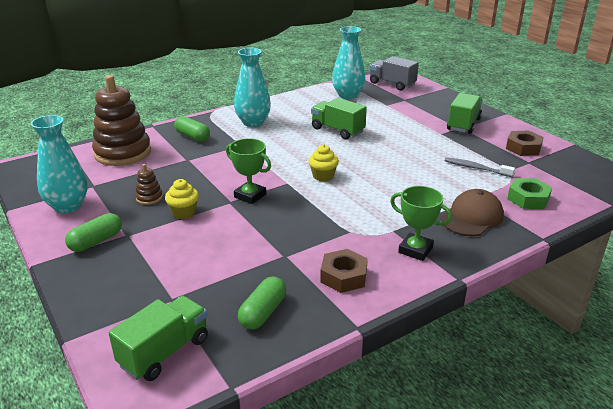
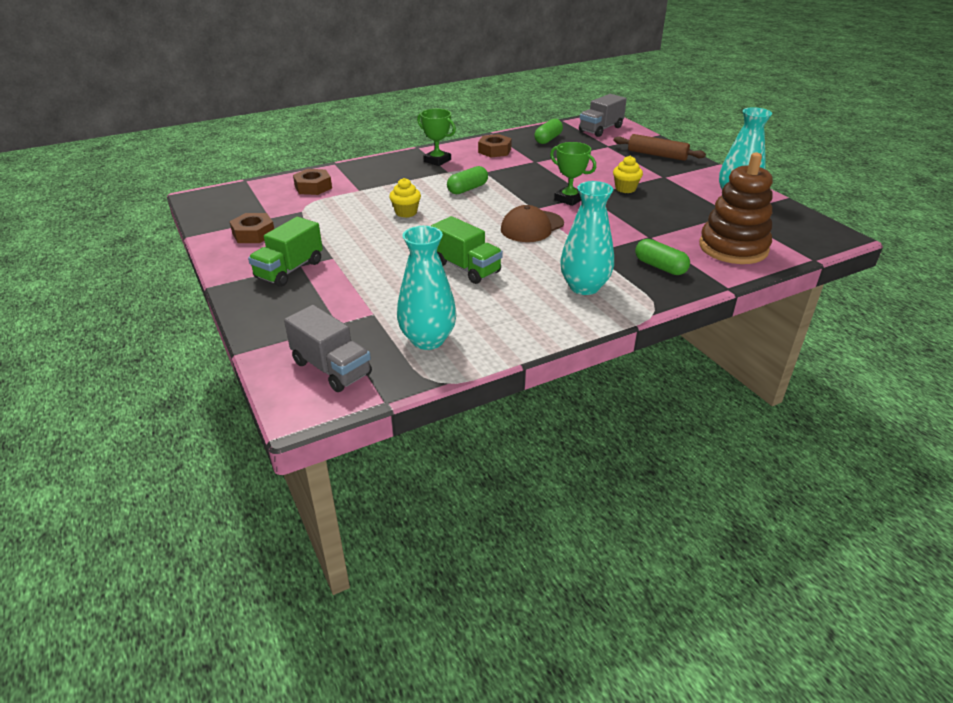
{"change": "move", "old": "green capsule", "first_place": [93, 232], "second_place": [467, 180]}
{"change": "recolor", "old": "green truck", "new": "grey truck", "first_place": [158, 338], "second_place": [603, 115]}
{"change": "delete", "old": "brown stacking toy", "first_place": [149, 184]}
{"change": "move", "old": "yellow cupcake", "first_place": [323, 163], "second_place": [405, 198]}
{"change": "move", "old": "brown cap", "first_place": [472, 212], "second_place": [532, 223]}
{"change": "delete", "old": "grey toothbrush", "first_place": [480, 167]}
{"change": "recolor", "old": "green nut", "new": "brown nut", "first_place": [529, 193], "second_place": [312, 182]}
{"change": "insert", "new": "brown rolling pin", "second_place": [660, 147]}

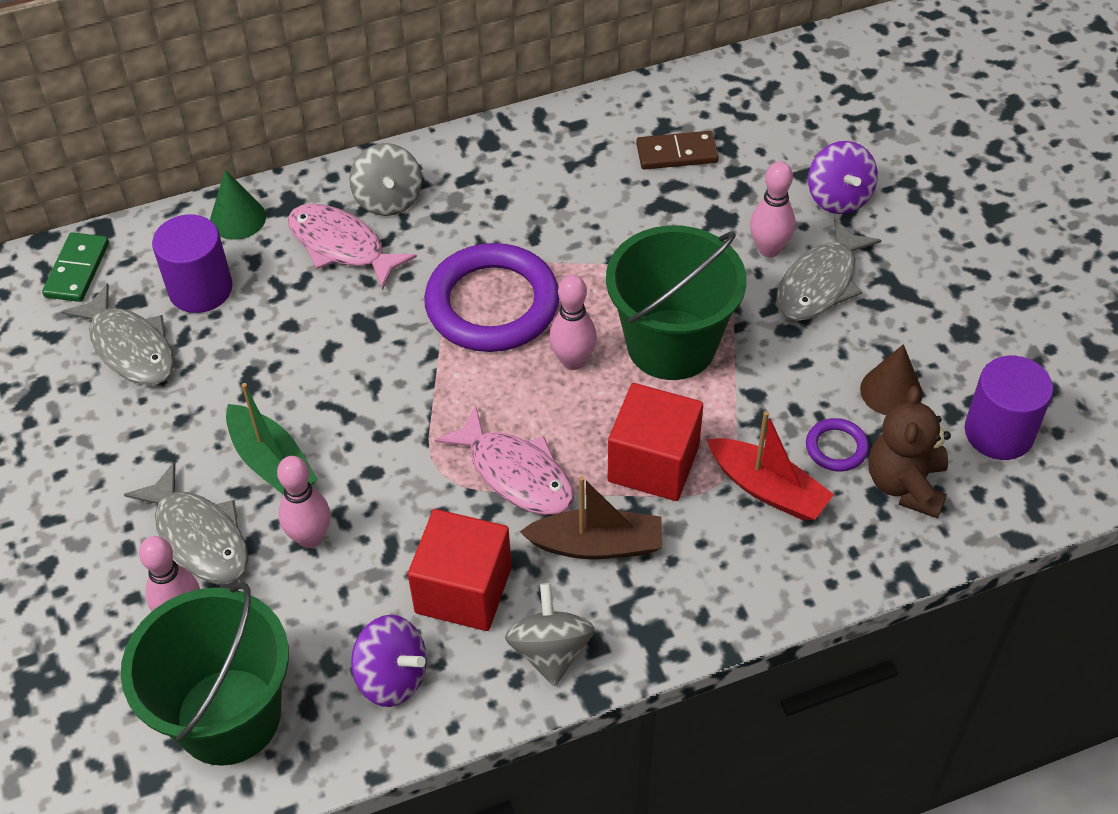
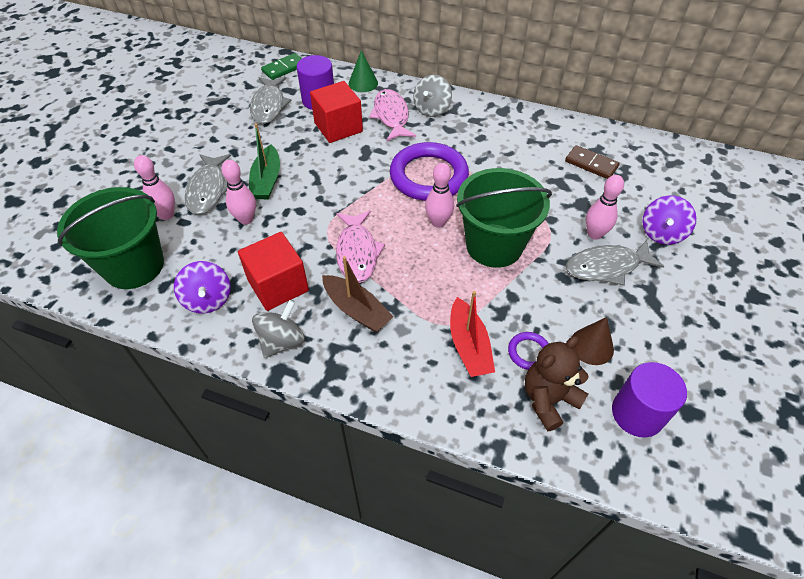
{"change": "move", "old": "red cube", "first_place": [655, 442], "second_place": [336, 112]}

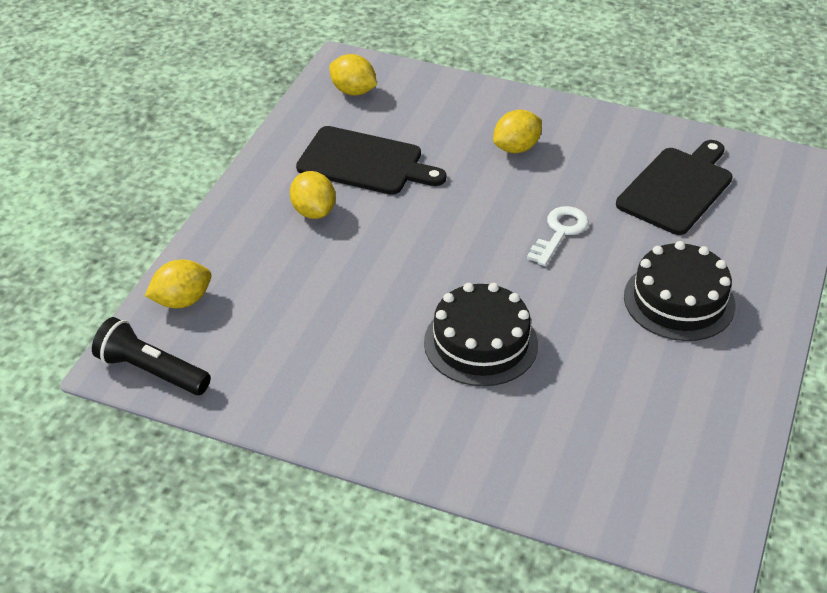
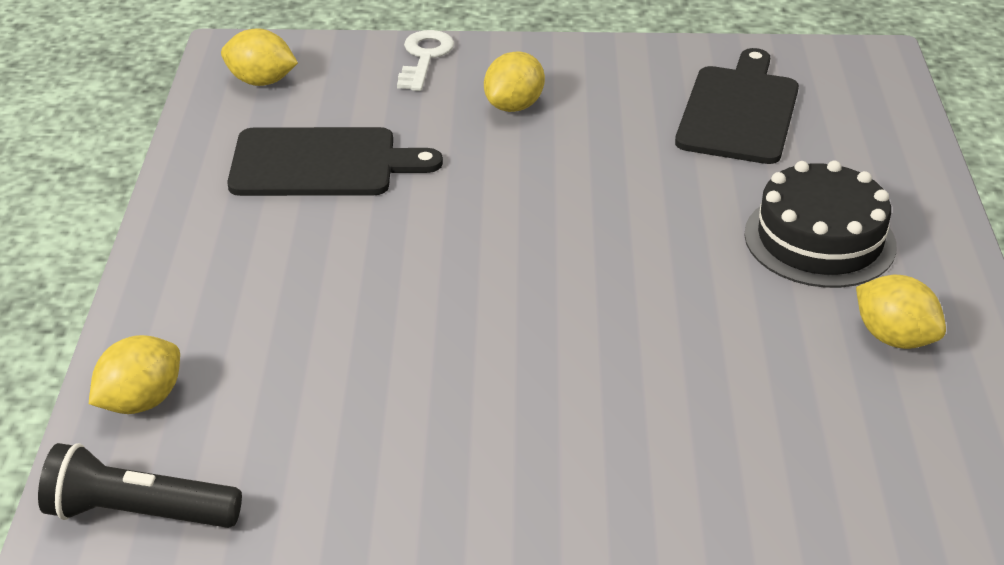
{"change": "move", "old": "yellow lemon", "first_place": [313, 195], "second_place": [901, 312]}
{"change": "delete", "old": "black cake", "first_place": [481, 334]}
{"change": "move", "old": "white key", "first_place": [557, 236], "second_place": [425, 60]}

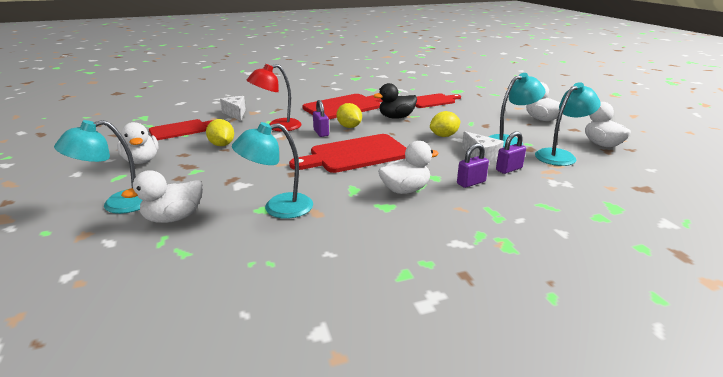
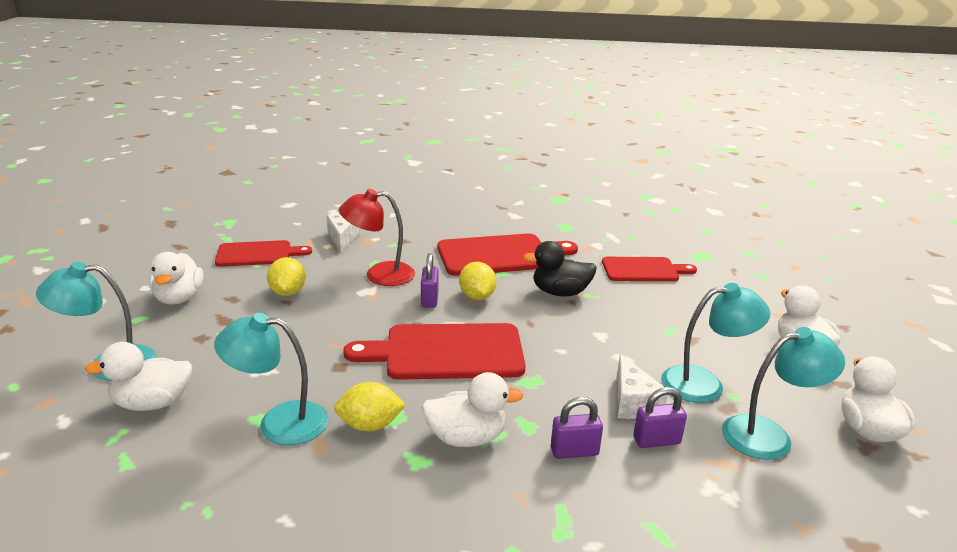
{"change": "move", "old": "yellow lemon", "first_place": [445, 124], "second_place": [370, 406]}

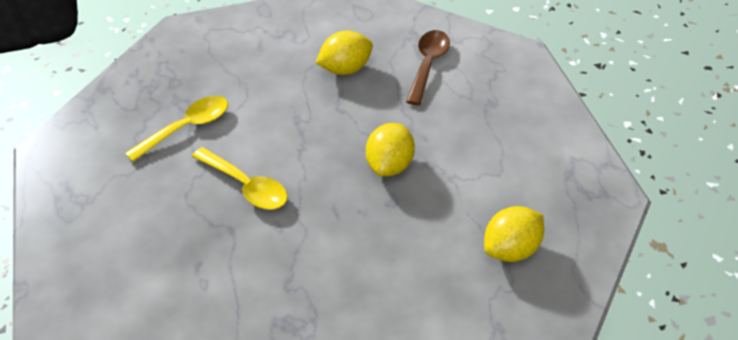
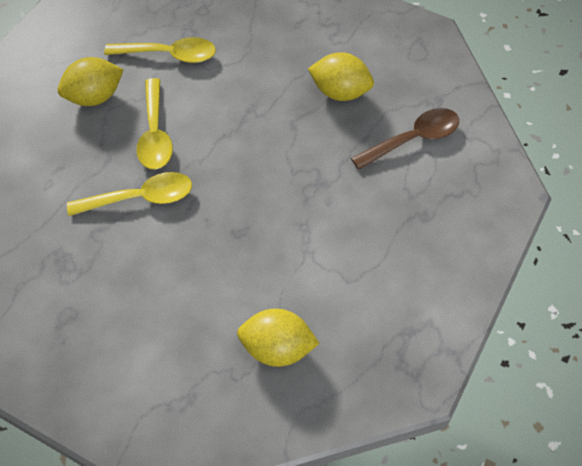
{"change": "move", "old": "yellow lemon", "first_place": [390, 149], "second_place": [90, 81]}
{"change": "insert", "new": "yellow spoon", "second_place": [129, 194]}

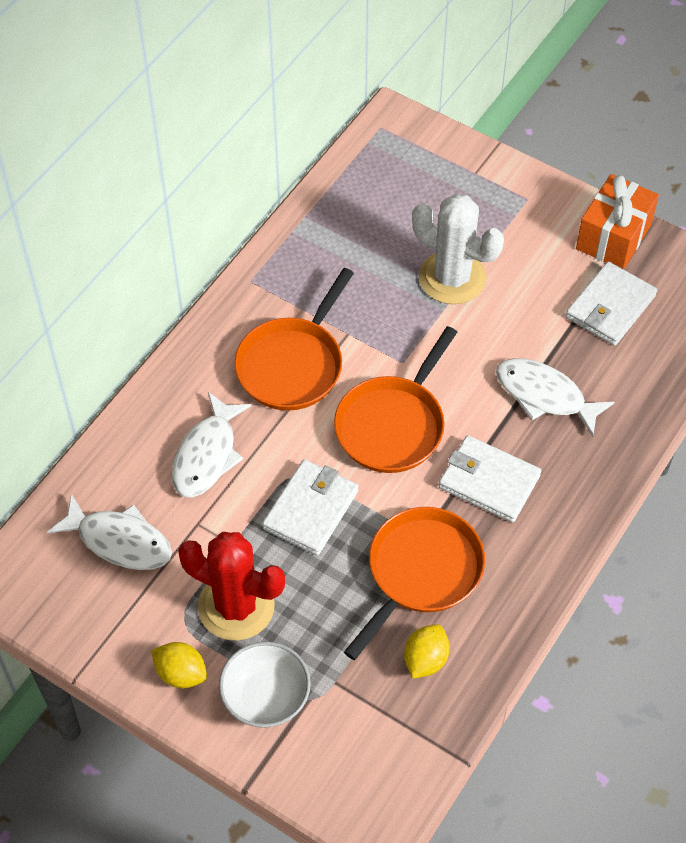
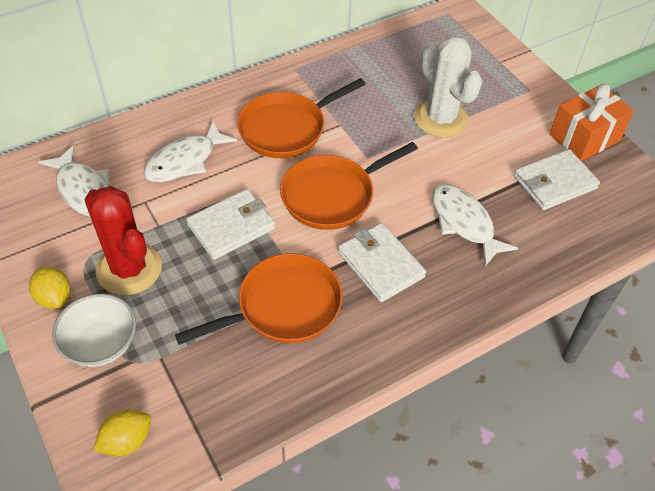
{"change": "move", "old": "yellow lemon", "first_place": [427, 651], "second_place": [122, 432]}

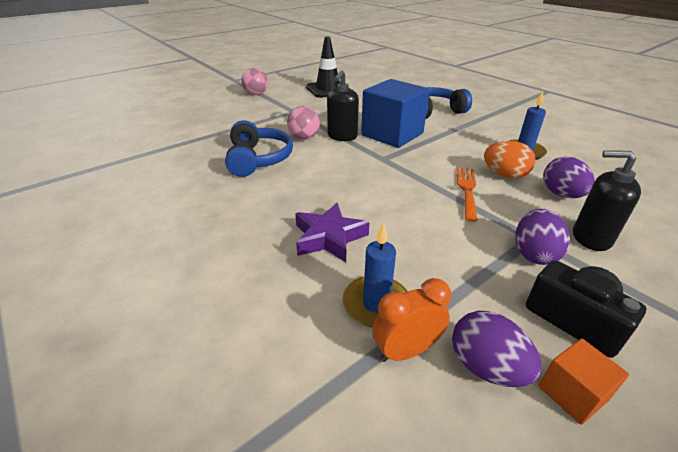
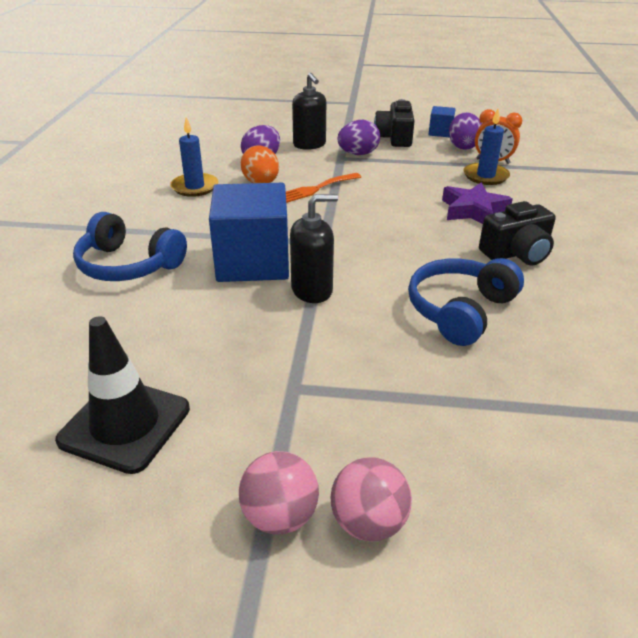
{"change": "move", "old": "pink ball", "first_place": [303, 123], "second_place": [371, 499]}
{"change": "recolor", "old": "orange cube", "new": "blue cube", "first_place": [583, 382], "second_place": [442, 121]}
{"change": "insert", "new": "black camera", "second_place": [517, 233]}

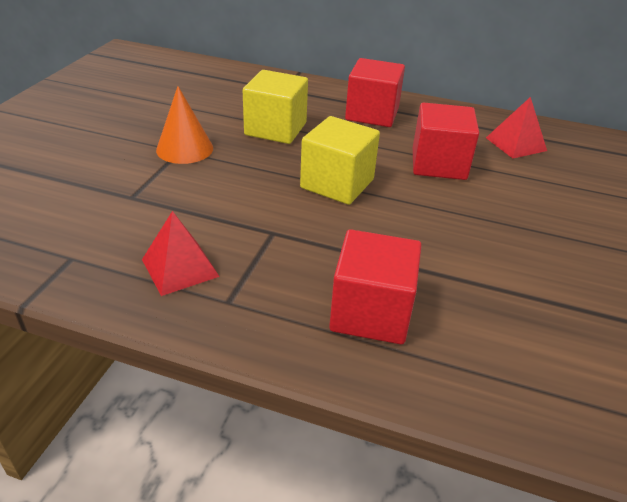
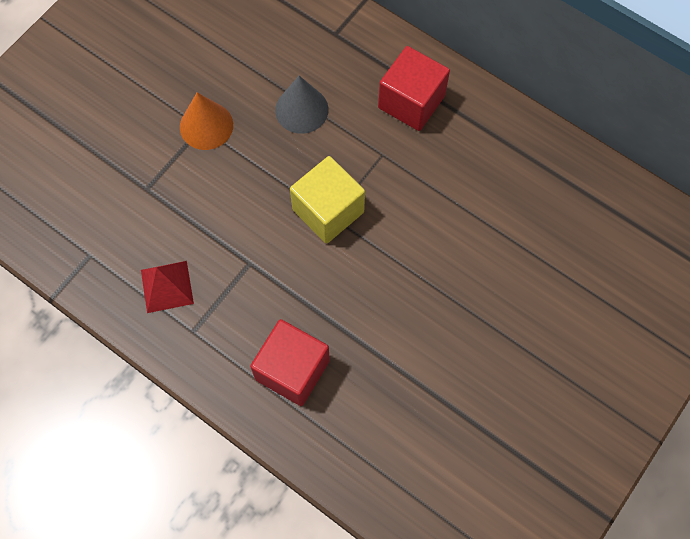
{"change": "replace", "old": "yellow cube", "new": "grey cone", "first_place": [275, 107], "second_place": [302, 105]}
{"change": "delete", "old": "red cube", "first_place": [446, 141]}
{"change": "delete", "old": "red pyramid", "first_place": [516, 128]}

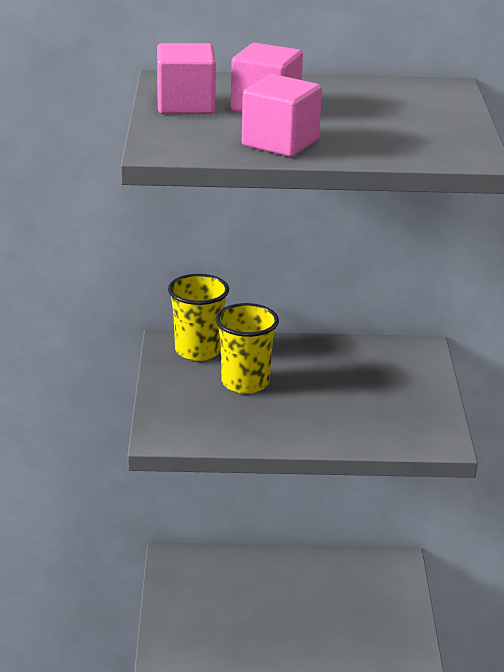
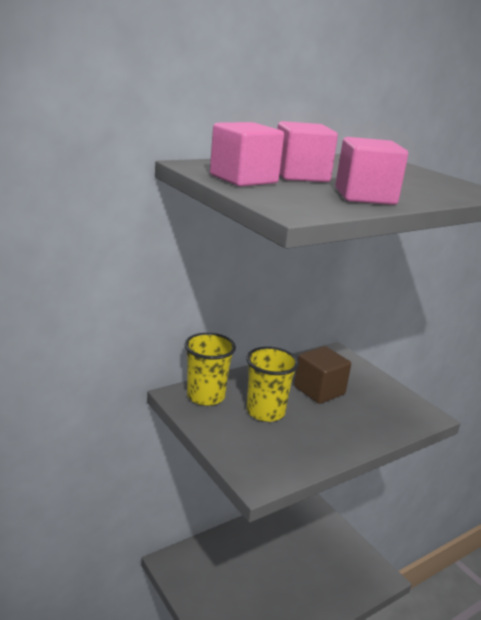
{"change": "insert", "new": "brown cube", "second_place": [322, 375]}

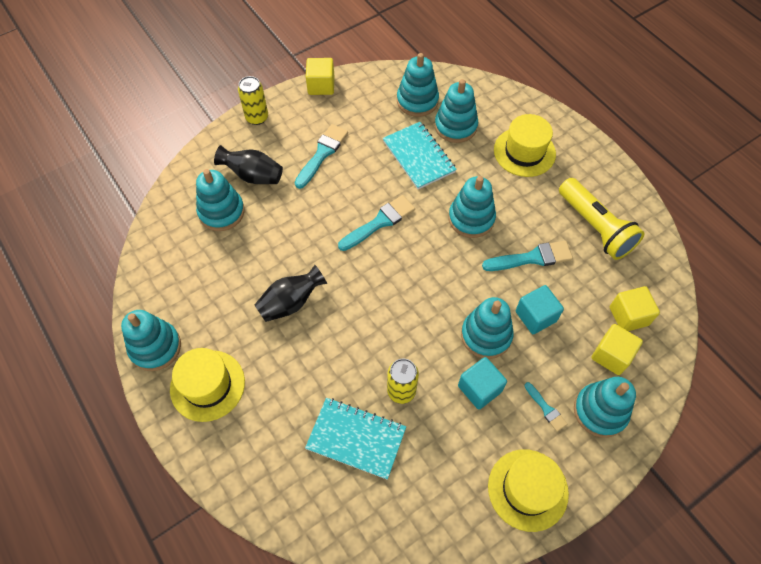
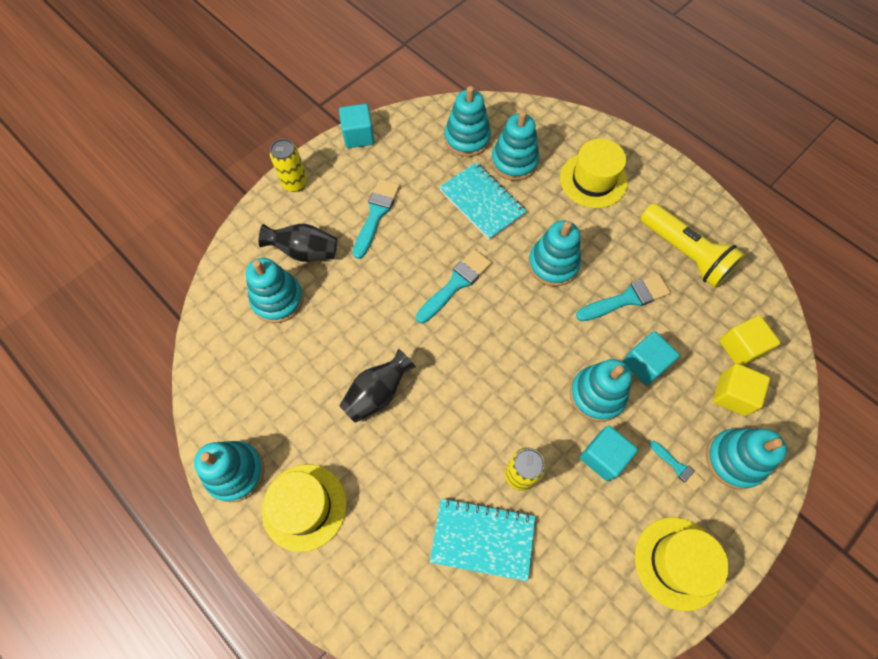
{"change": "recolor", "old": "yellow cube", "new": "turquoise cube", "first_place": [320, 76], "second_place": [356, 126]}

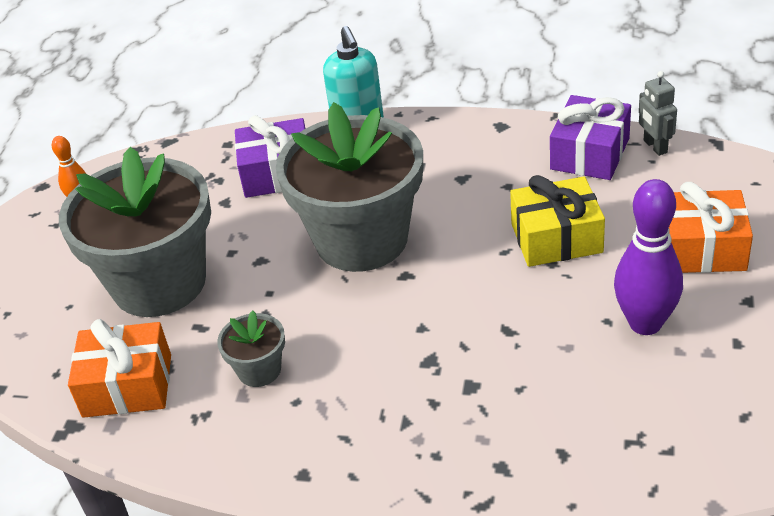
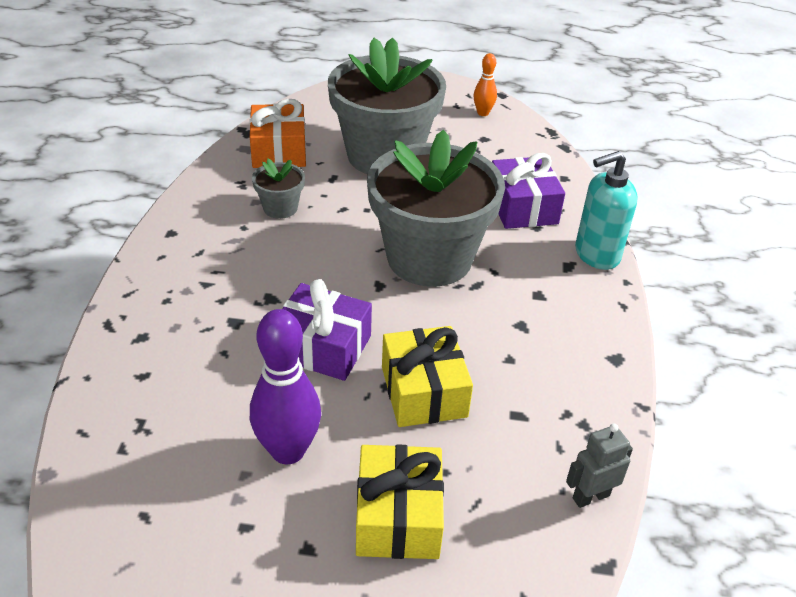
{"change": "move", "old": "purple gift", "first_place": [590, 137], "second_place": [327, 330]}
{"change": "recolor", "old": "orange gift", "new": "yellow gift", "first_place": [711, 227], "second_place": [400, 501]}

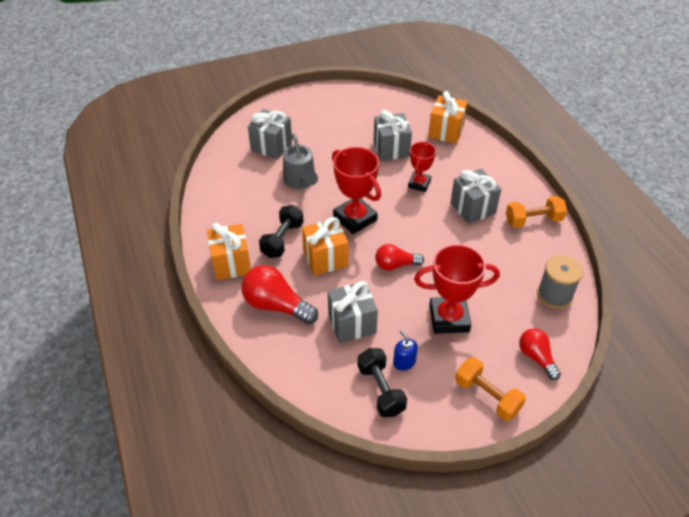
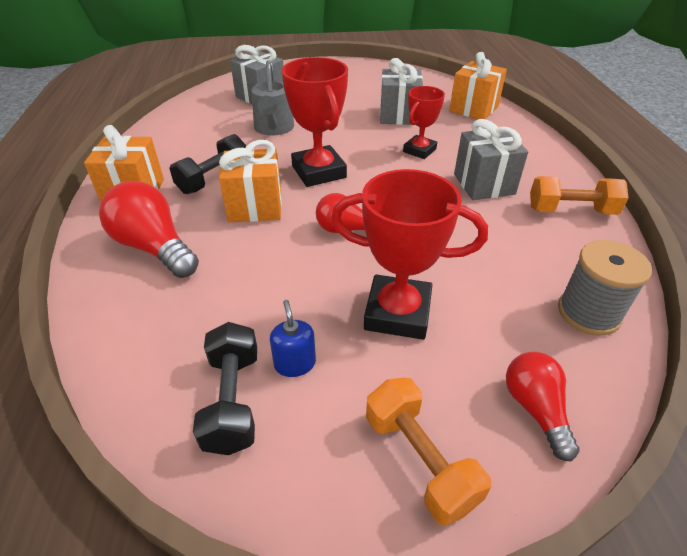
{"change": "delete", "old": "grey gift", "first_place": [353, 312]}

